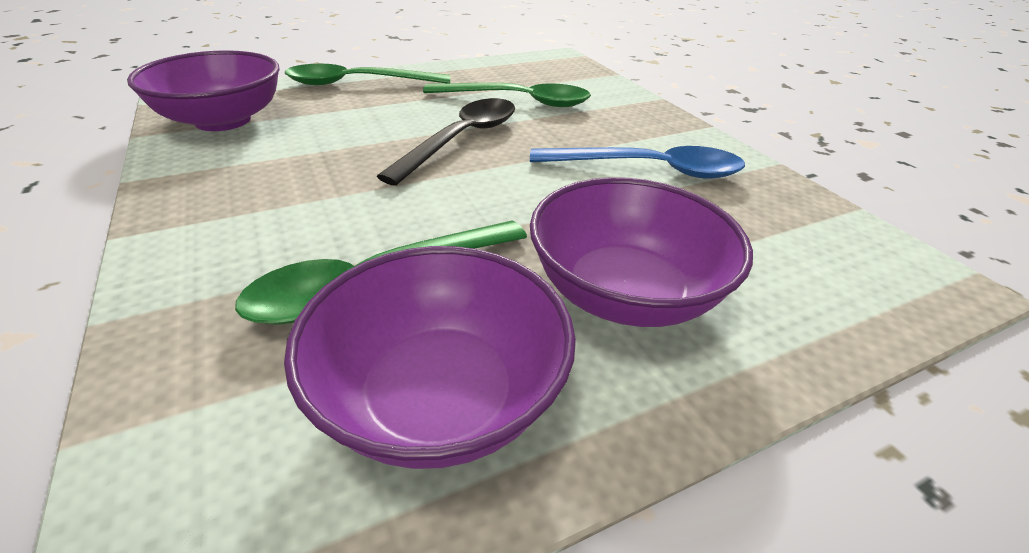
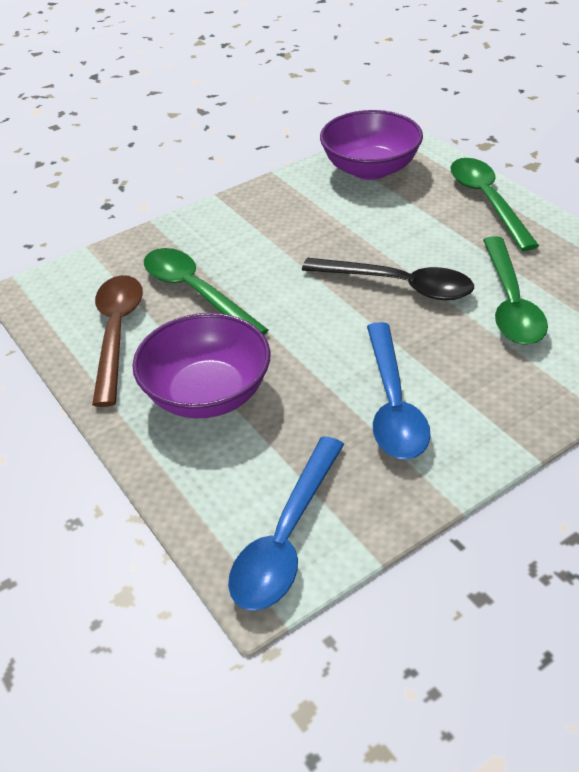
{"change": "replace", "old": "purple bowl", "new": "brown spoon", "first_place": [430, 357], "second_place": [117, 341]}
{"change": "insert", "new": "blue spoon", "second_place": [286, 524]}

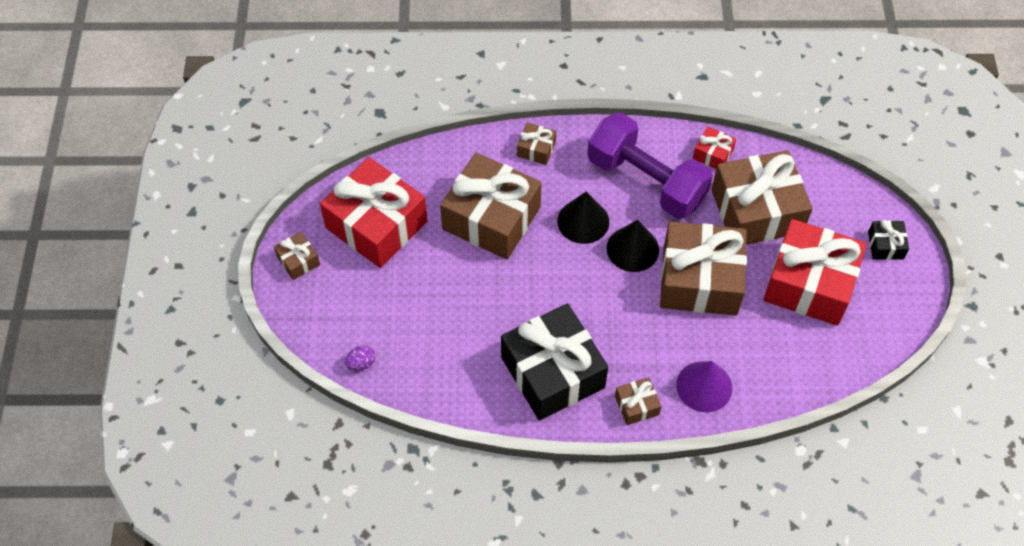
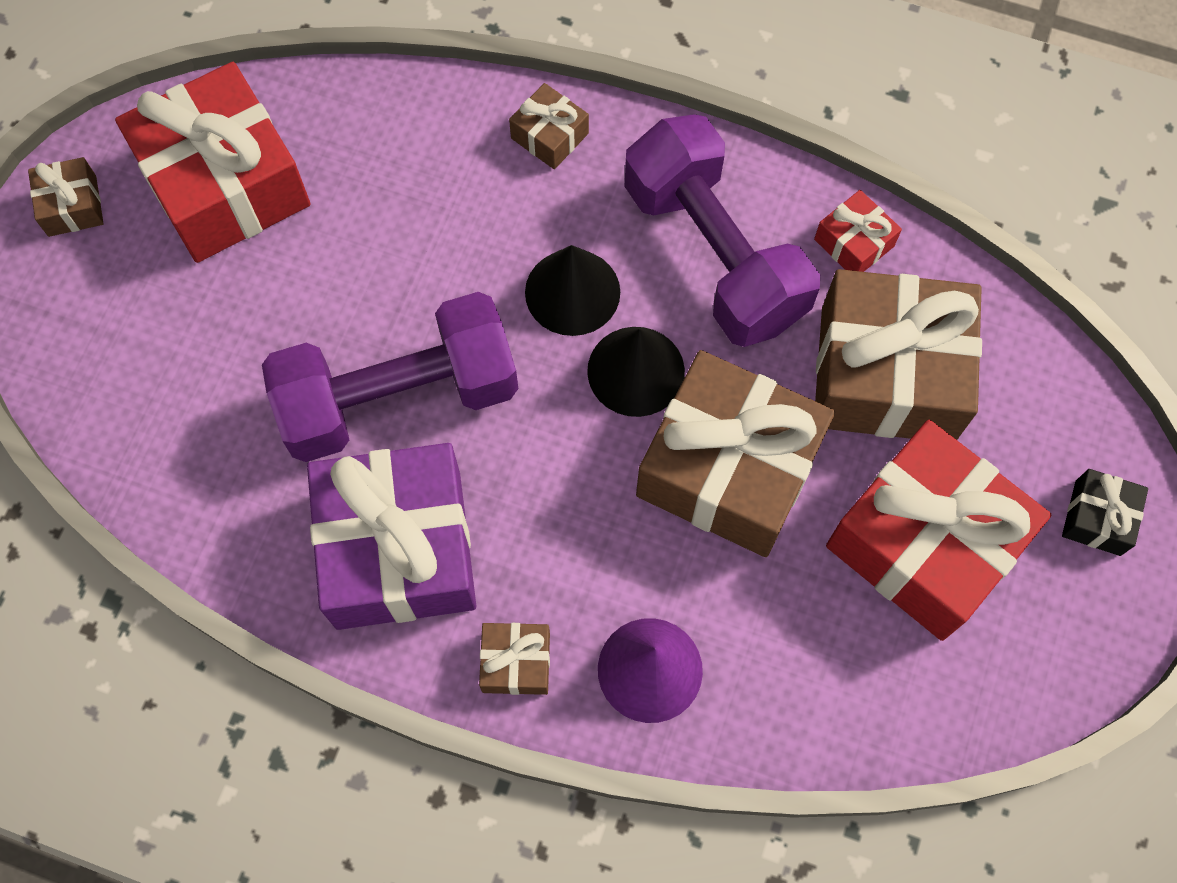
{"change": "delete", "old": "purple egg", "first_place": [360, 358]}
{"change": "delete", "old": "brown gift", "first_place": [491, 206]}
{"change": "recolor", "old": "black gift", "new": "purple gift", "first_place": [554, 362], "second_place": [391, 536]}
{"change": "insert", "new": "purple dumbbell", "second_place": [390, 377]}

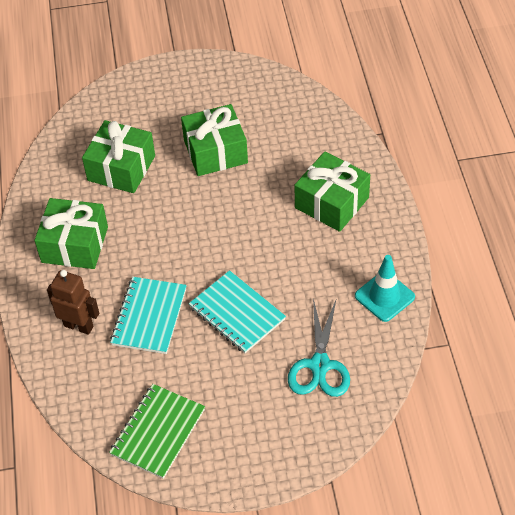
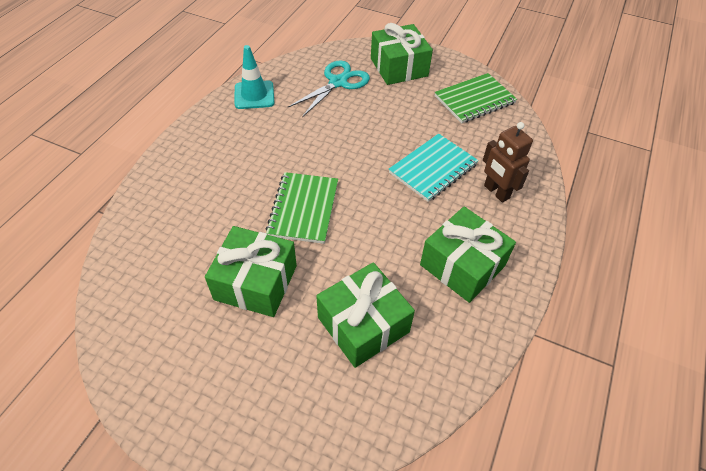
{"change": "delete", "old": "turquoise notebook", "first_place": [237, 311]}
{"change": "move", "old": "green gift", "first_place": [332, 192], "second_place": [402, 54]}
{"change": "insert", "new": "green notebook", "second_place": [302, 208]}

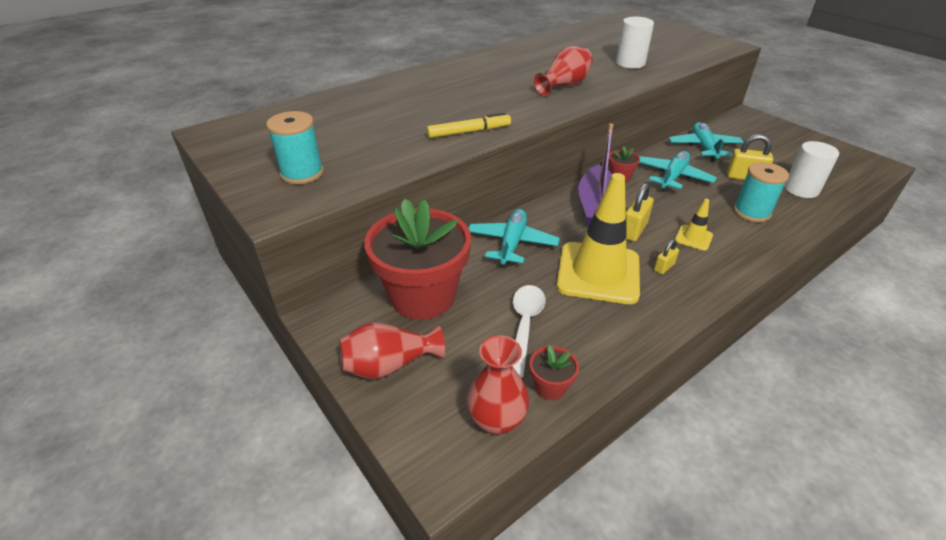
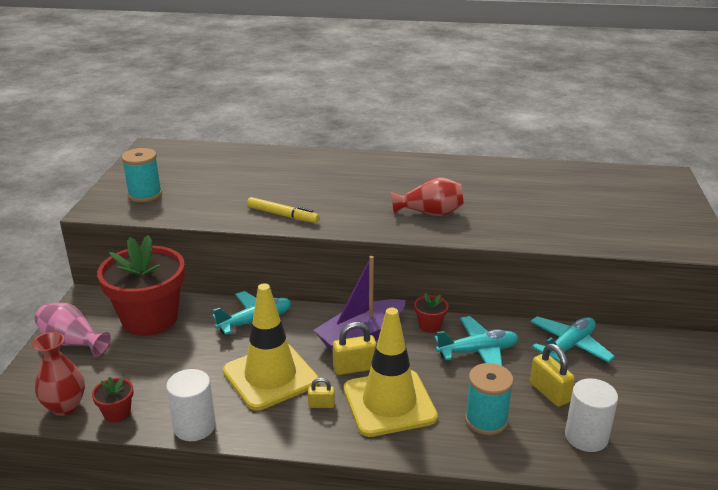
{"change": "recolor", "old": "red vase", "new": "pink vase", "first_place": [392, 350], "second_place": [73, 330]}
{"change": "delete", "old": "white spoon", "first_place": [529, 331]}
{"change": "move", "old": "white cylinder", "first_place": [635, 42], "second_place": [191, 405]}
{"change": "resize", "old": "yellow traffic cone", "first_place": [694, 225], "second_place": [391, 372], "factor": 2.27}

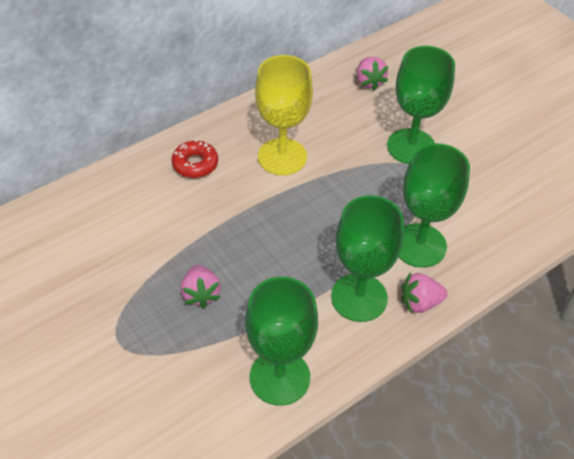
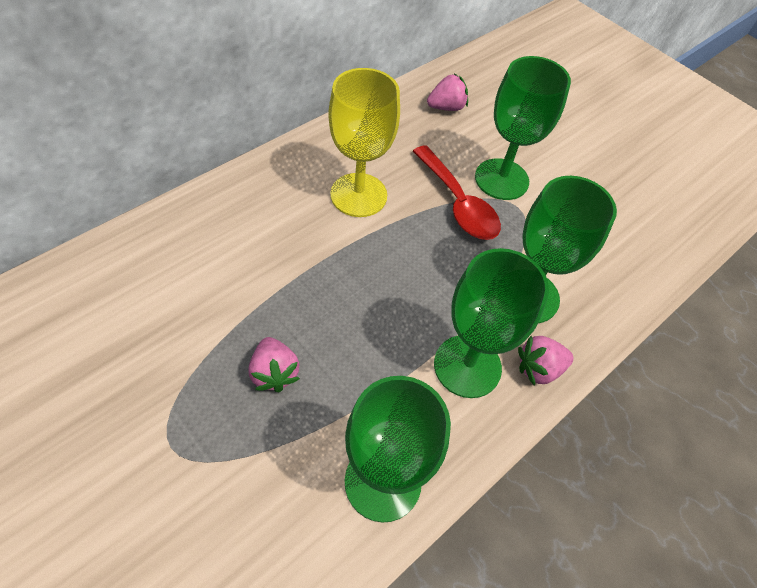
{"change": "delete", "old": "red donut", "first_place": [194, 159]}
{"change": "rotate", "old": "pink strawberry", "first_place": [372, 73], "second_place": [447, 92], "degrees": -90}
{"change": "insert", "new": "red spoon", "second_place": [457, 192]}

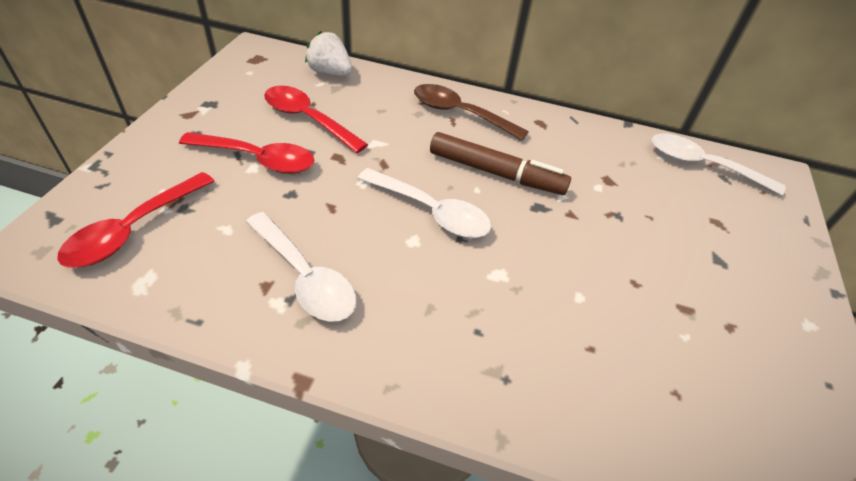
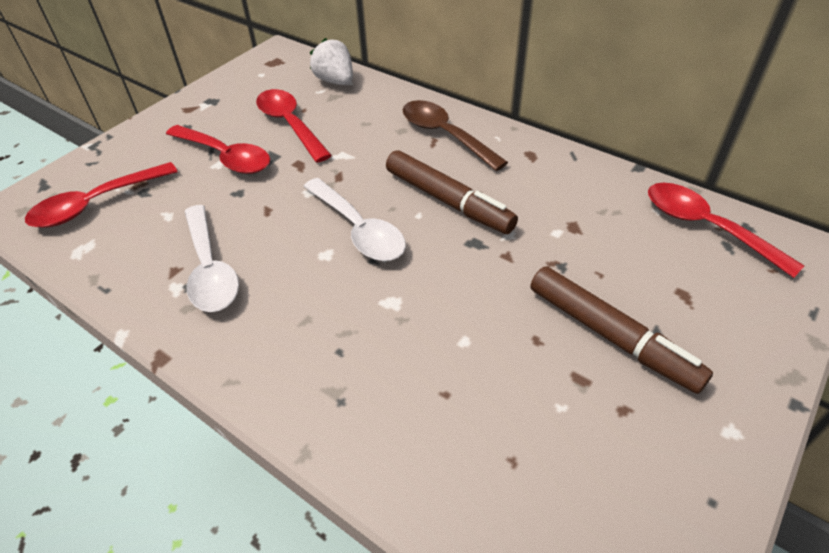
{"change": "recolor", "old": "white spoon", "new": "red spoon", "first_place": [719, 164], "second_place": [726, 230]}
{"change": "insert", "new": "brown marker", "second_place": [621, 330]}

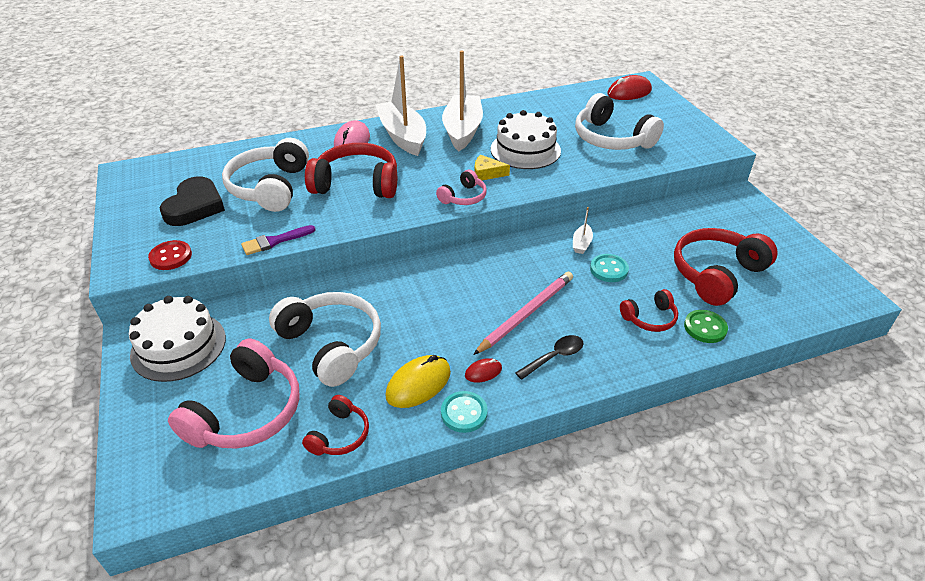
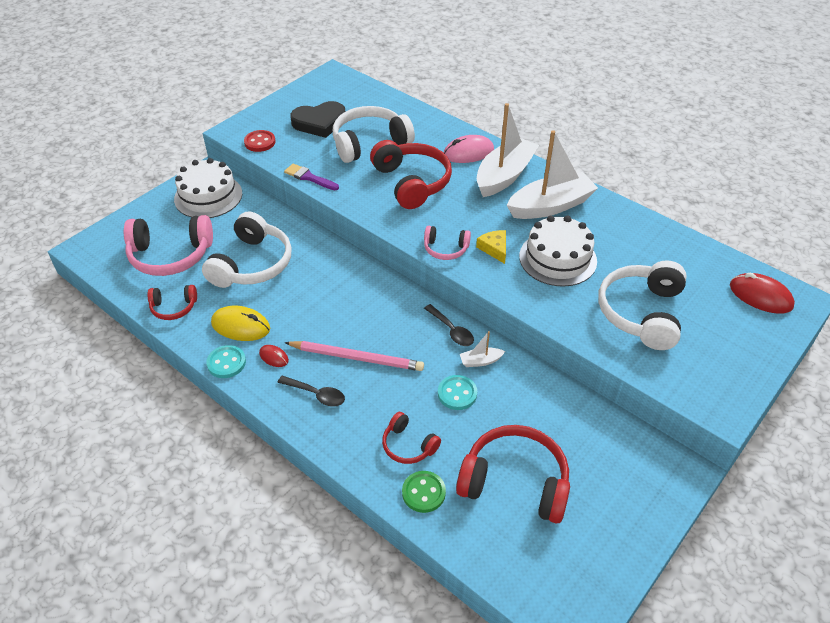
{"change": "insert", "new": "black spoon", "second_place": [449, 325]}

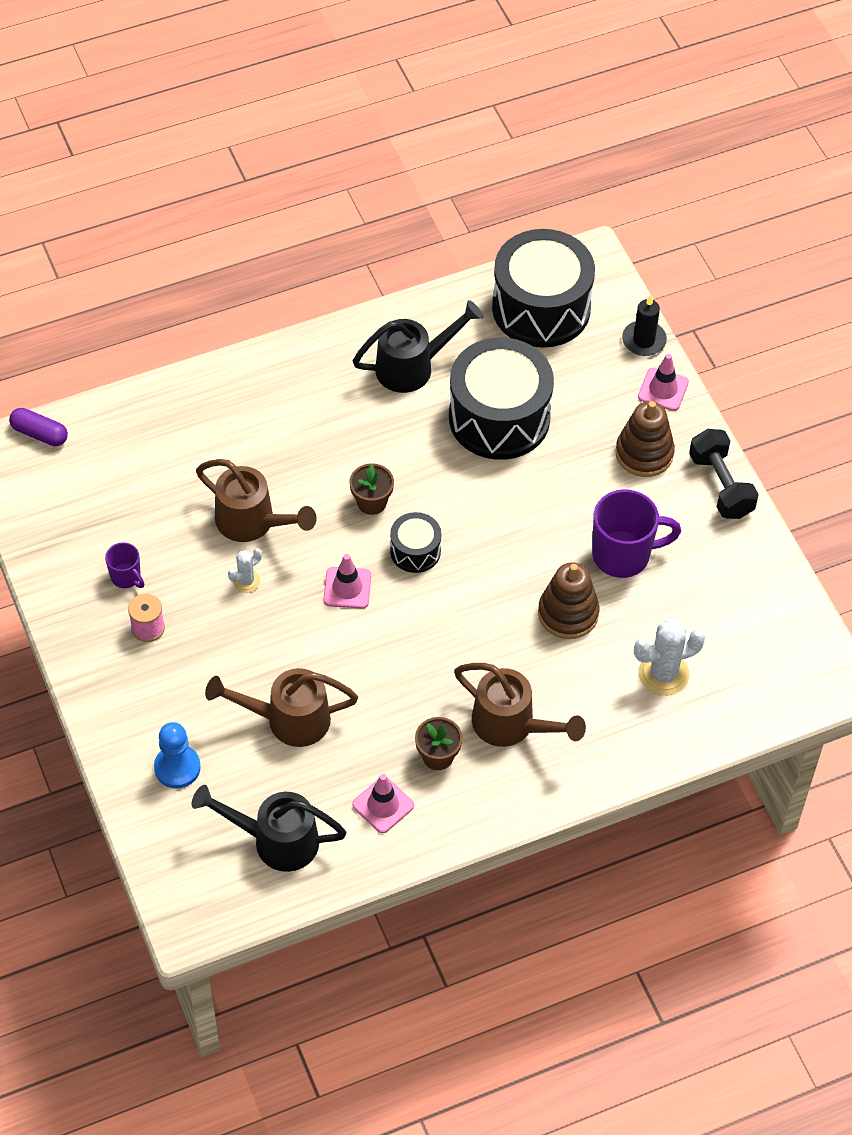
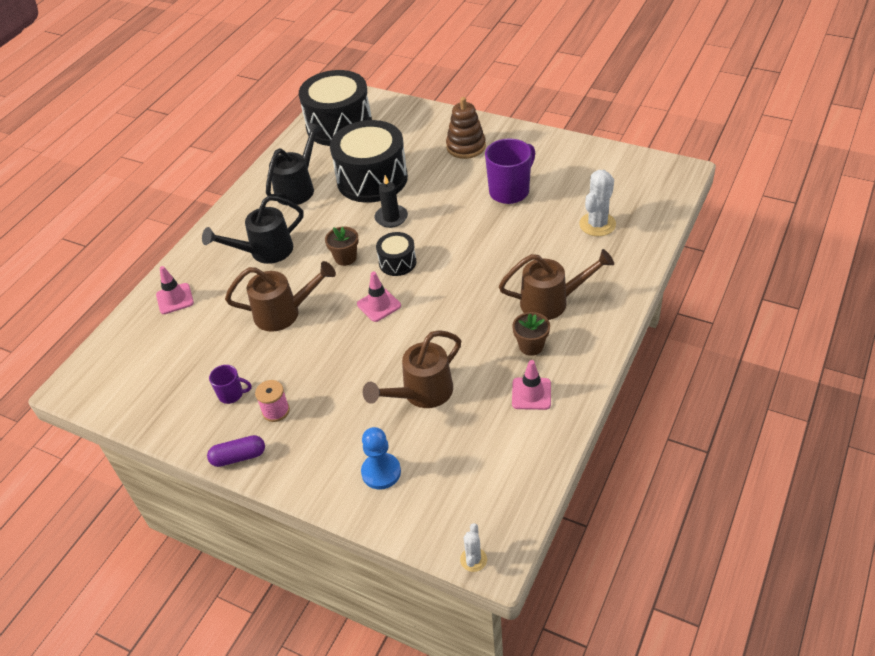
{"change": "move", "old": "purple capsule", "first_place": [38, 427], "second_place": [236, 451]}
{"change": "move", "old": "black watering can", "first_place": [269, 828], "second_place": [253, 230]}
{"change": "move", "old": "white cactus", "first_place": [245, 570], "second_place": [473, 547]}
{"change": "delete", "old": "brown stacking toy", "first_place": [568, 600]}
{"change": "move", "old": "black candle", "first_place": [644, 325], "second_place": [391, 201]}
{"change": "move", "old": "pink traffic cone", "first_place": [663, 382], "second_place": [175, 290]}
{"change": "delete", "old": "black dumbbell", "first_place": [724, 474]}

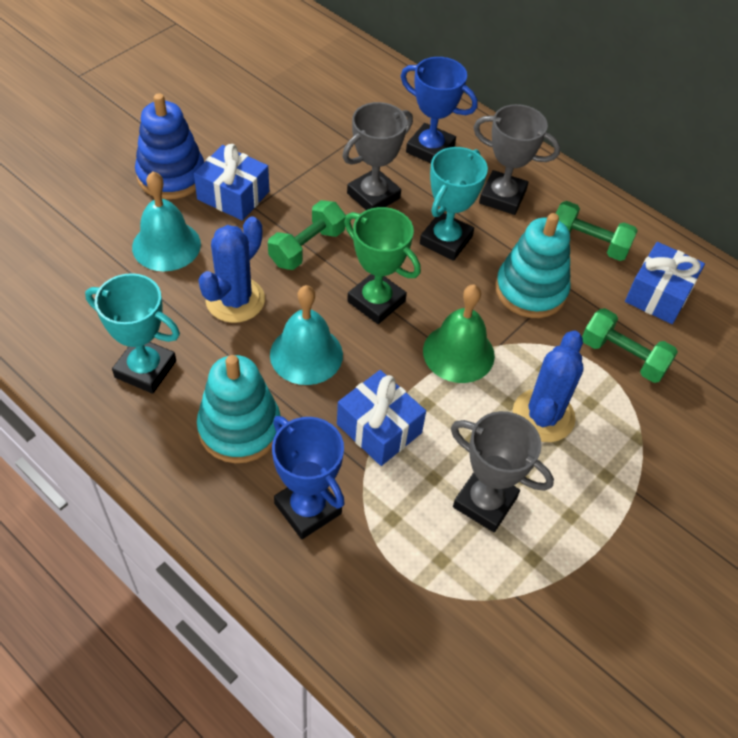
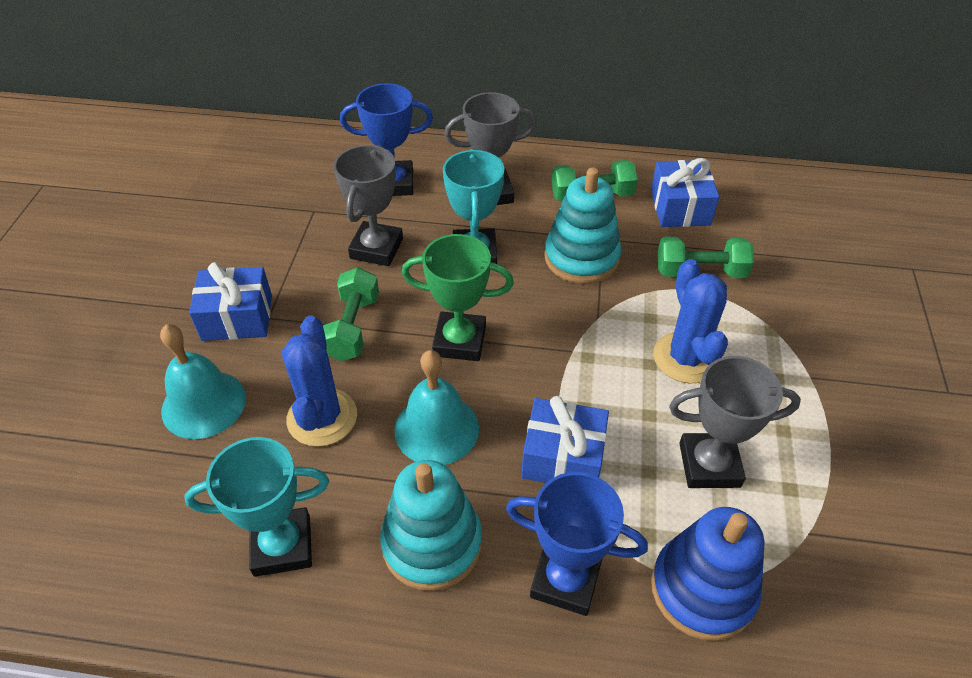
{"change": "move", "old": "blue stacking toy", "first_place": [169, 146], "second_place": [707, 574]}
{"change": "delete", "old": "green bell", "first_place": [459, 333]}

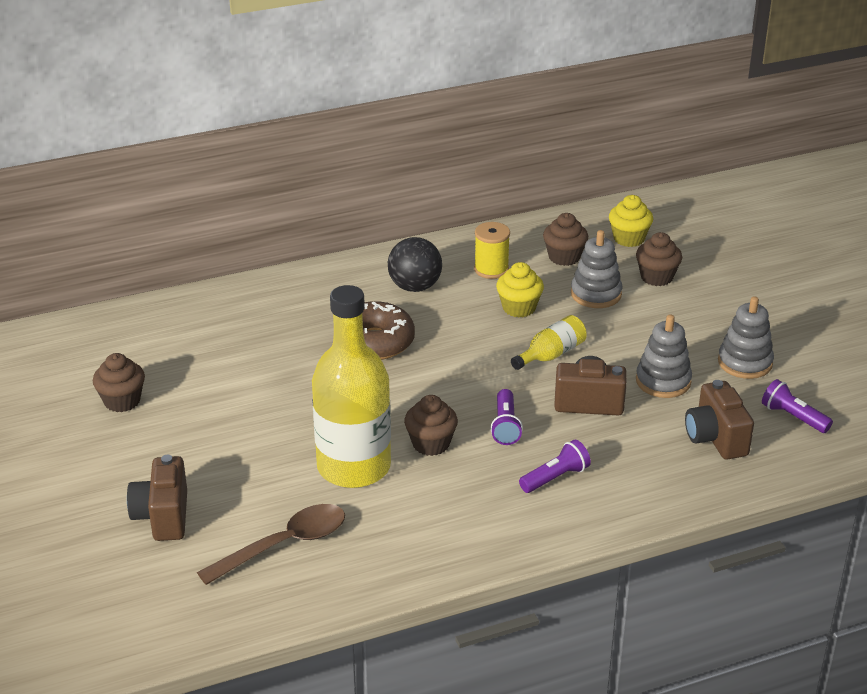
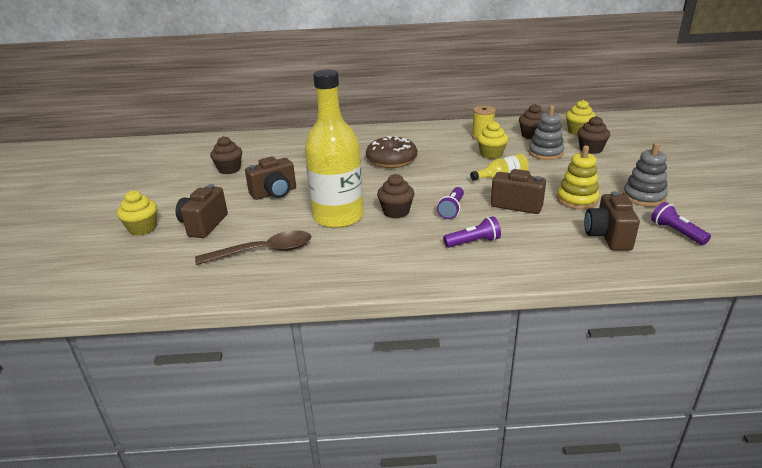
{"change": "delete", "old": "black ball", "first_place": [415, 264]}
{"change": "recolor", "old": "grey stacking toy", "new": "yellow stacking toy", "first_place": [664, 356], "second_place": [578, 177]}
{"change": "insert", "new": "yellow cupcake", "second_place": [137, 213]}
{"change": "insert", "new": "brown camera", "second_place": [270, 178]}

